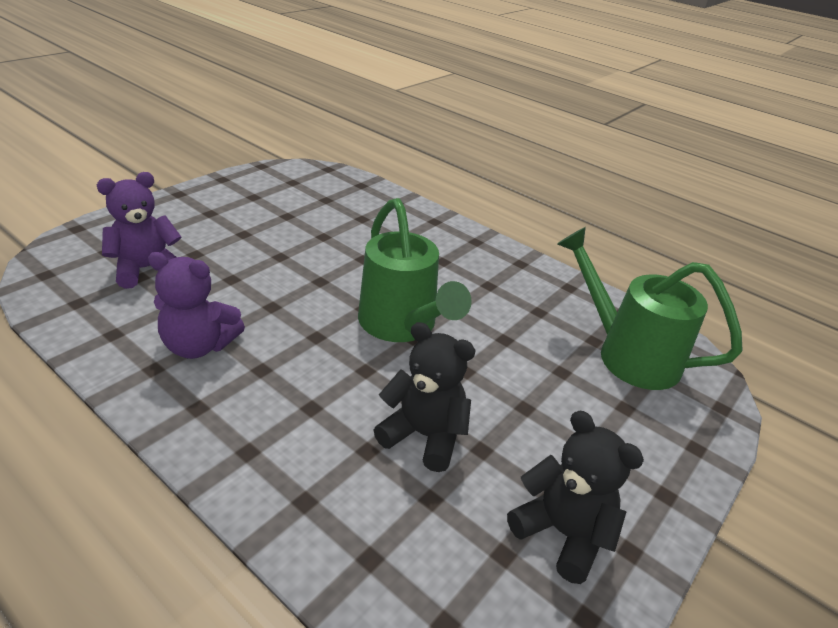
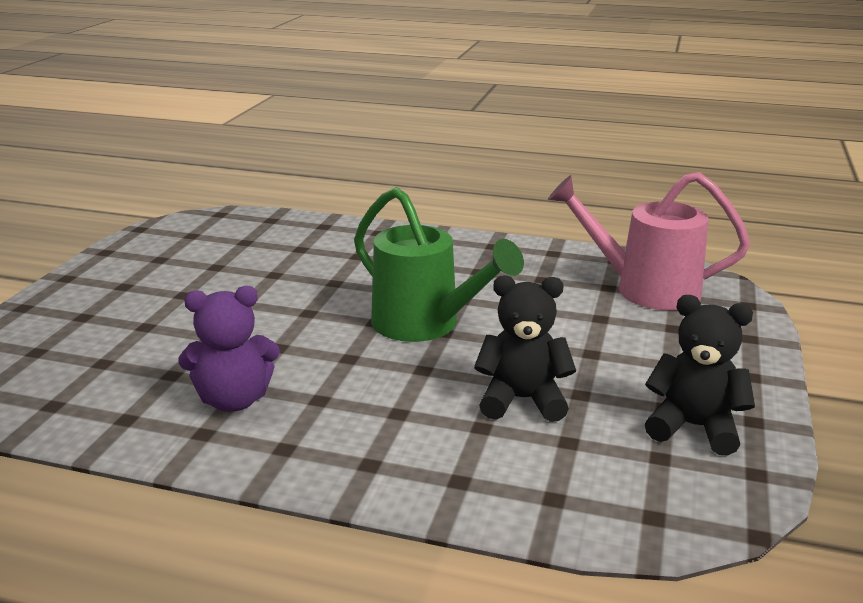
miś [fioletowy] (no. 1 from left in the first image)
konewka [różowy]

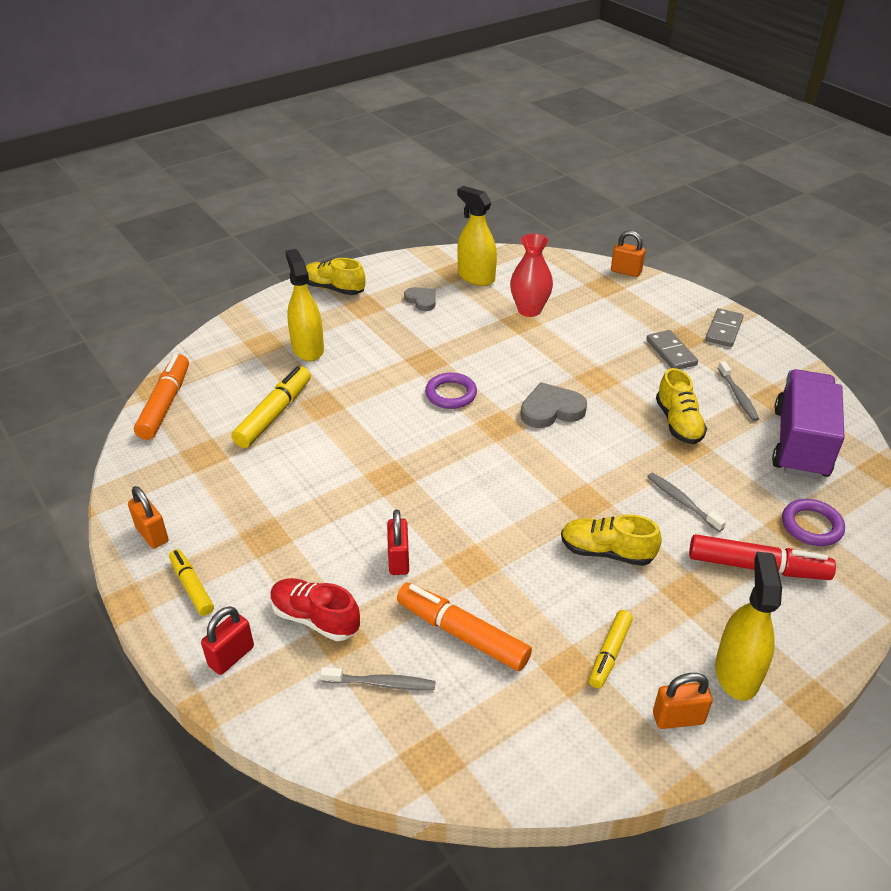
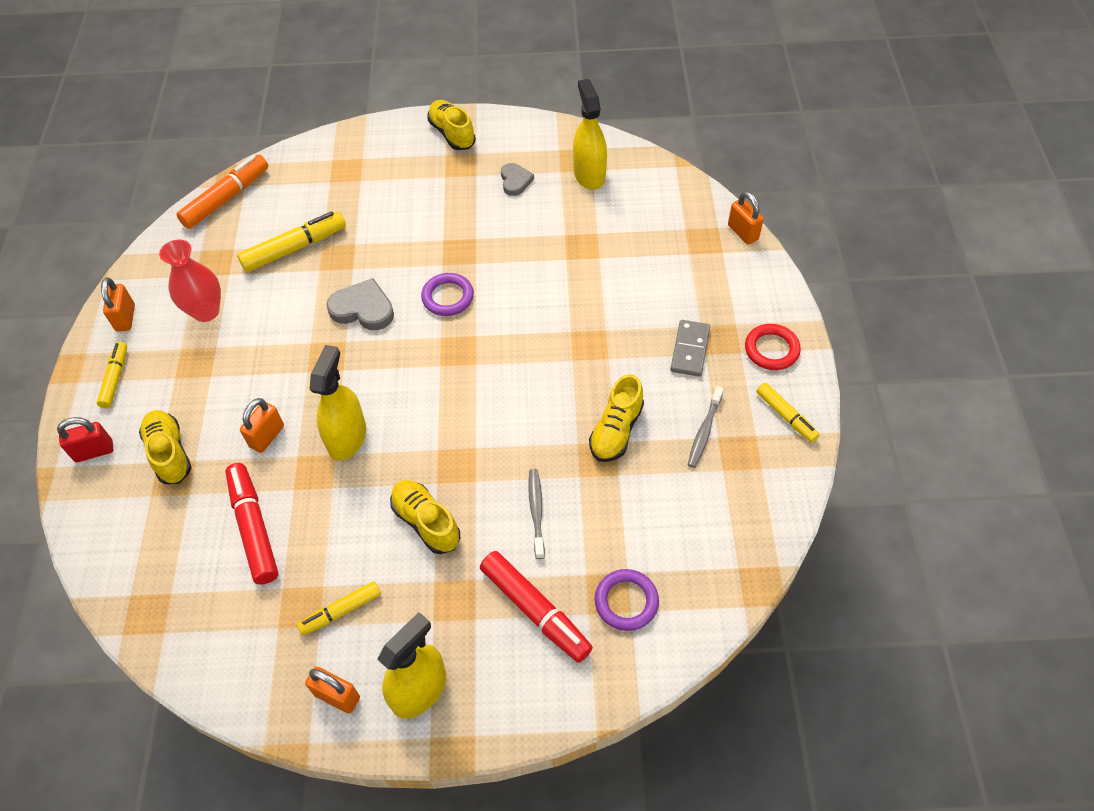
but [żółty] (no. 1 from left)
spryskiwacz [żółty] (no. 1 from left)
szczoteczka do zębów [szary] (no. 1 from left in the first image)
kłódka [pomarańczowy] (no. 2 from left)
flamaster [czerwony] (no. 1 from left)
wazon [czerwony]
serce [szary] (no. 1 from left)
pierścień [czerwony]
ciężarówka [fioletowy]
flamaster [żółty] (no. 4 from left)

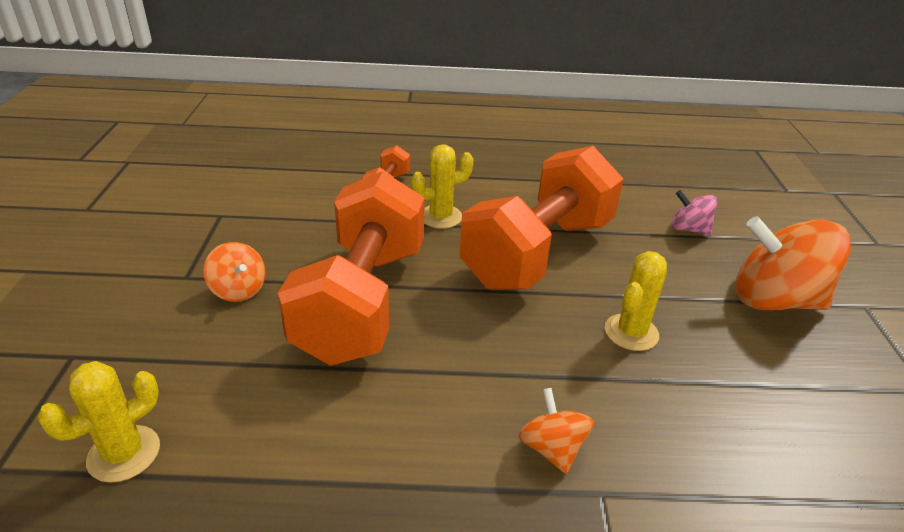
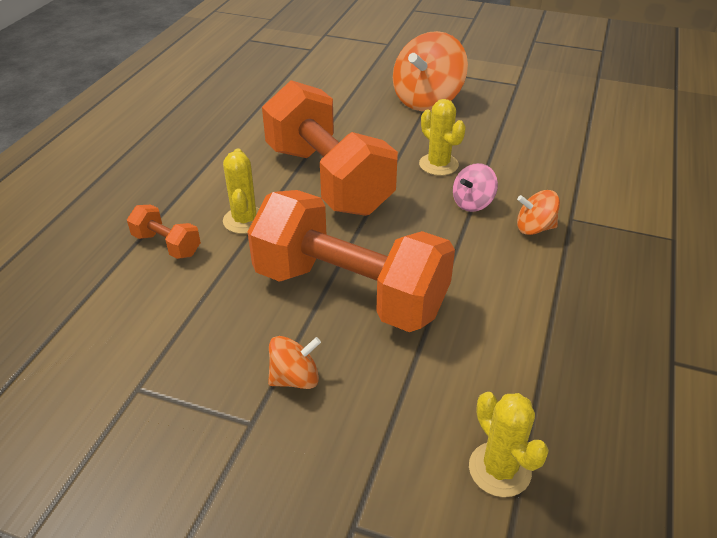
bączek [różowy]

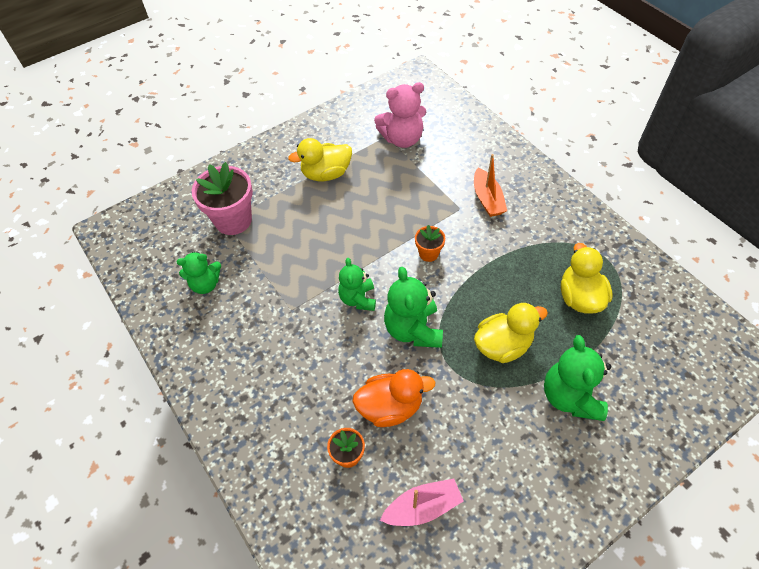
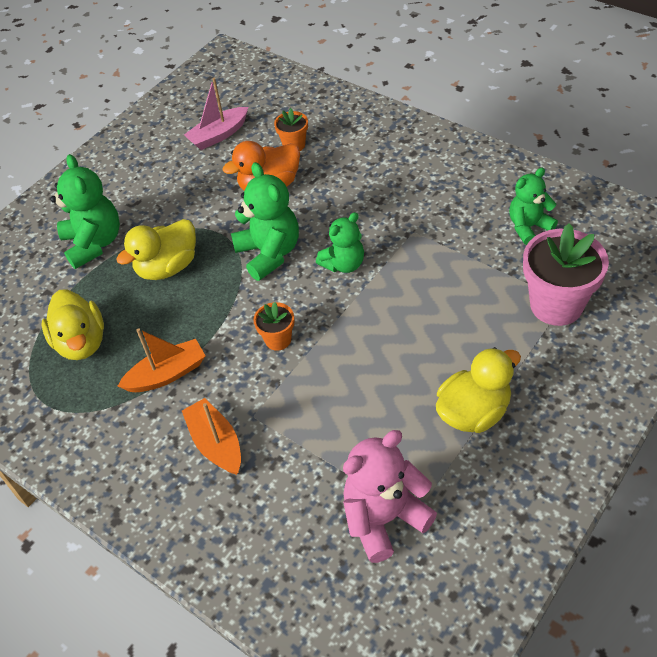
miś [zielony] (no. 3 from left)
łódka [pomarańczowy] (no. 1 from left)

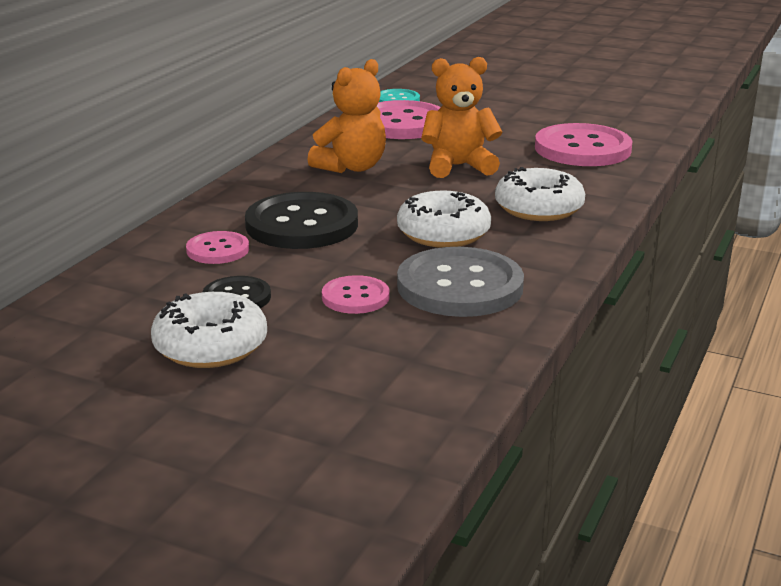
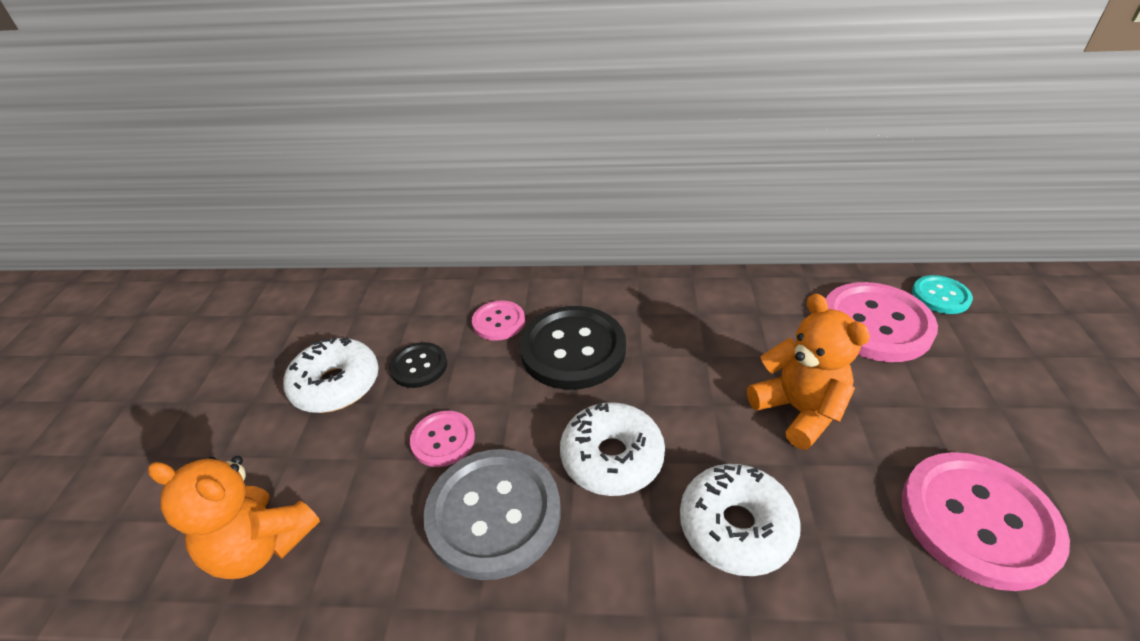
miś [pomarańczowy] (no. 1 from left)

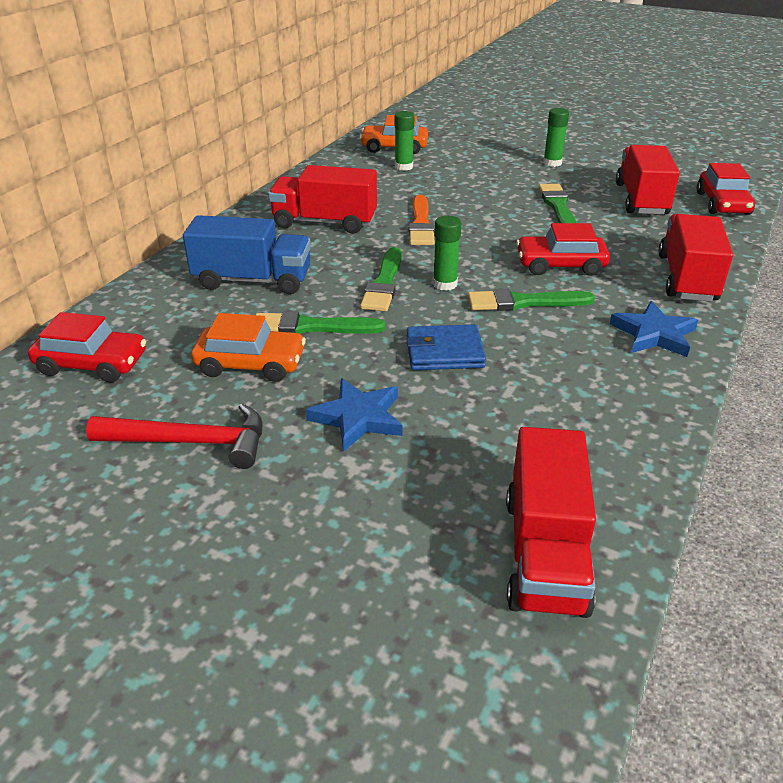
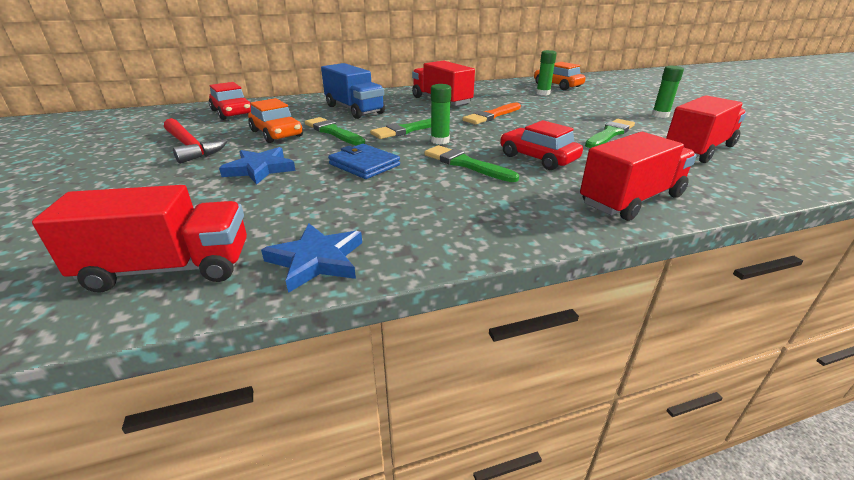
ciężarówka [czerwony] (no. 1 from left)
gwiazda [niebieski] (no. 2 from left)
samochód [czerwony] (no. 3 from left in the first image)

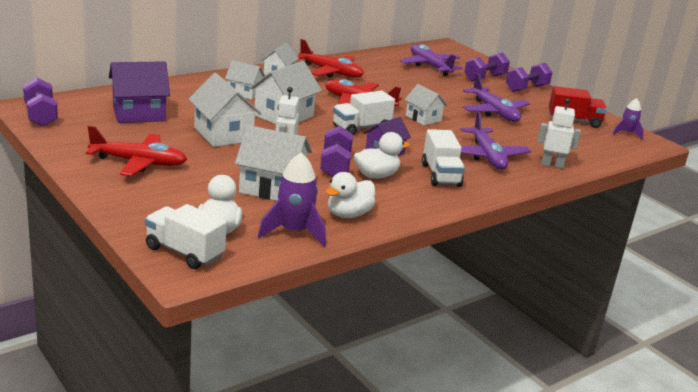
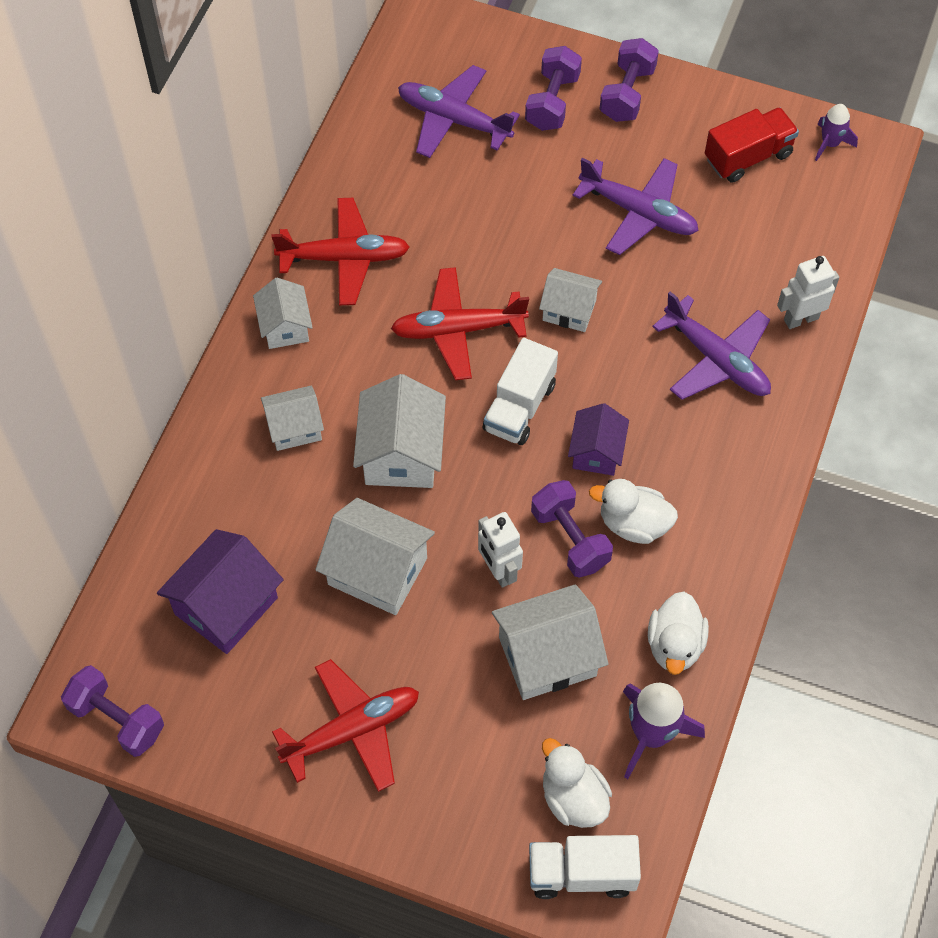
kaczka [biały] (no. 2 from left)
ciężarówka [biały] (no. 3 from left in the first image)

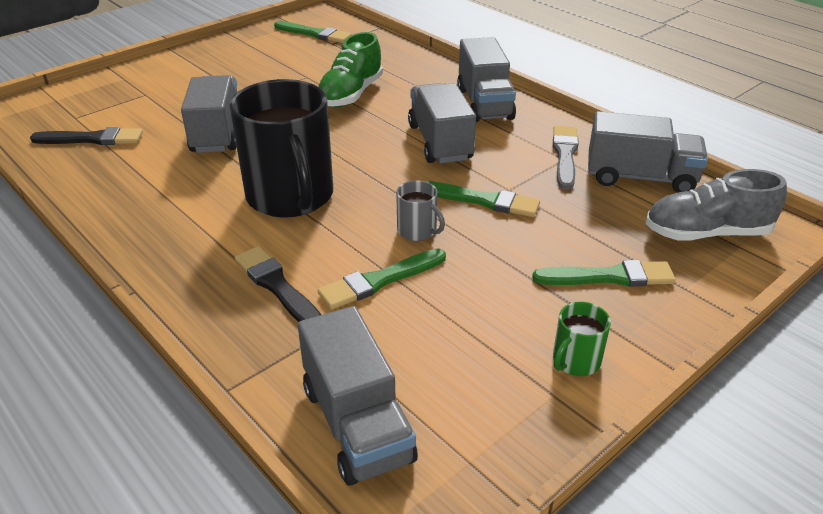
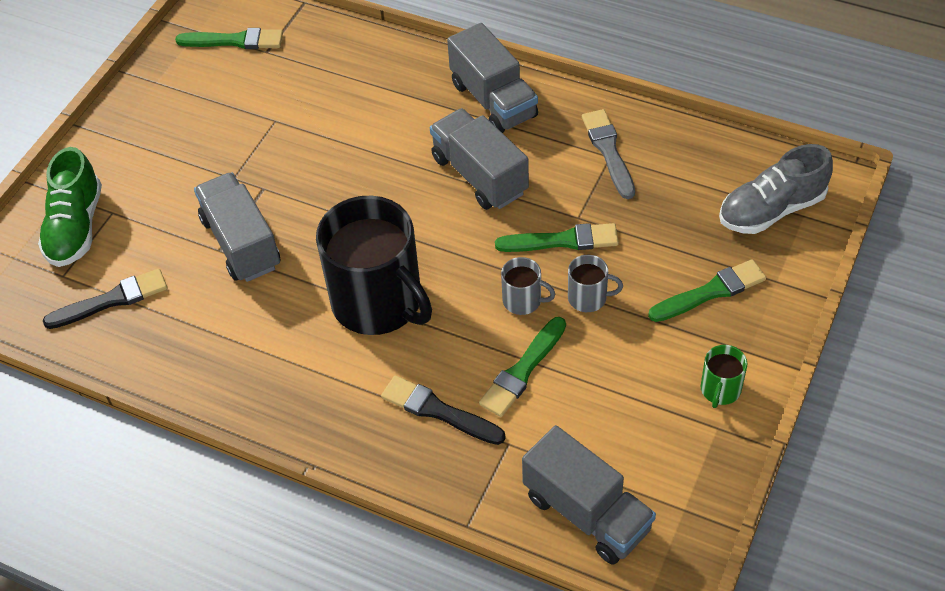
but [zielony]
ciężarówka [szary] (no. 5 from left in the first image)
kubek [szary] (no. 2 from left)

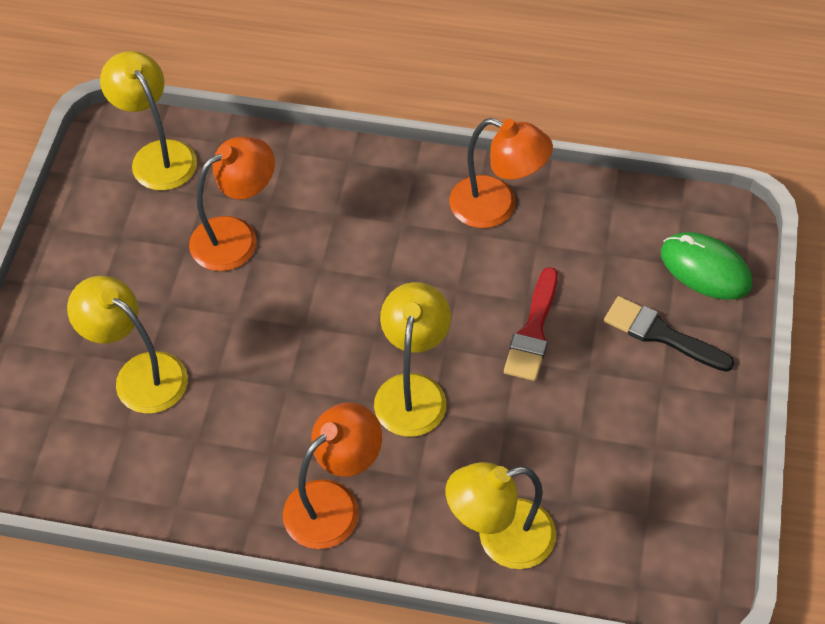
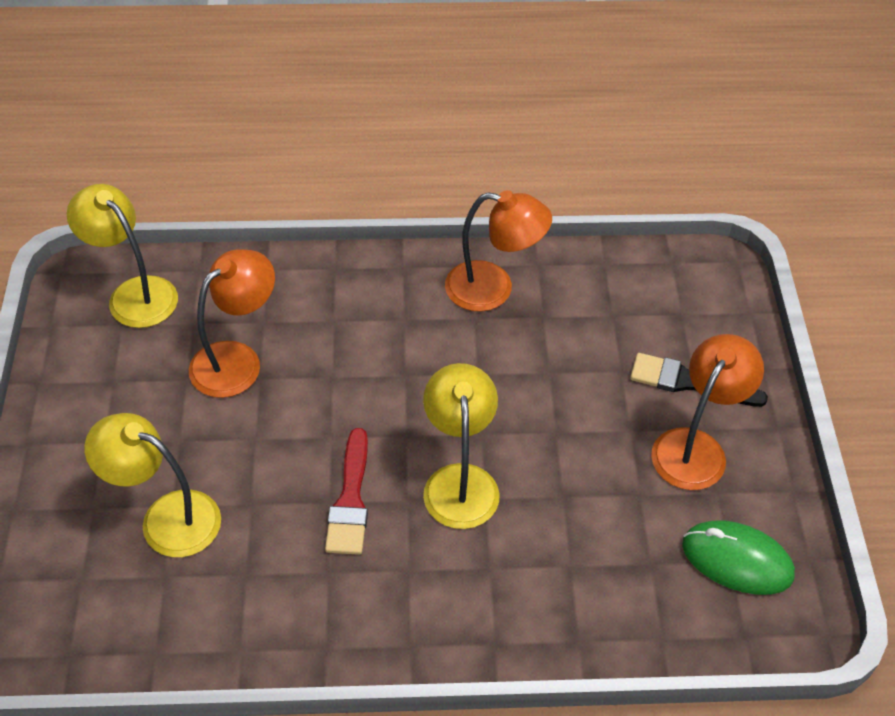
lampka [pomarańczowy] (no. 3 from left)
lampka [żółty] (no. 4 from left in the first image)
pędzel [czerwony]
myszka [zielony]

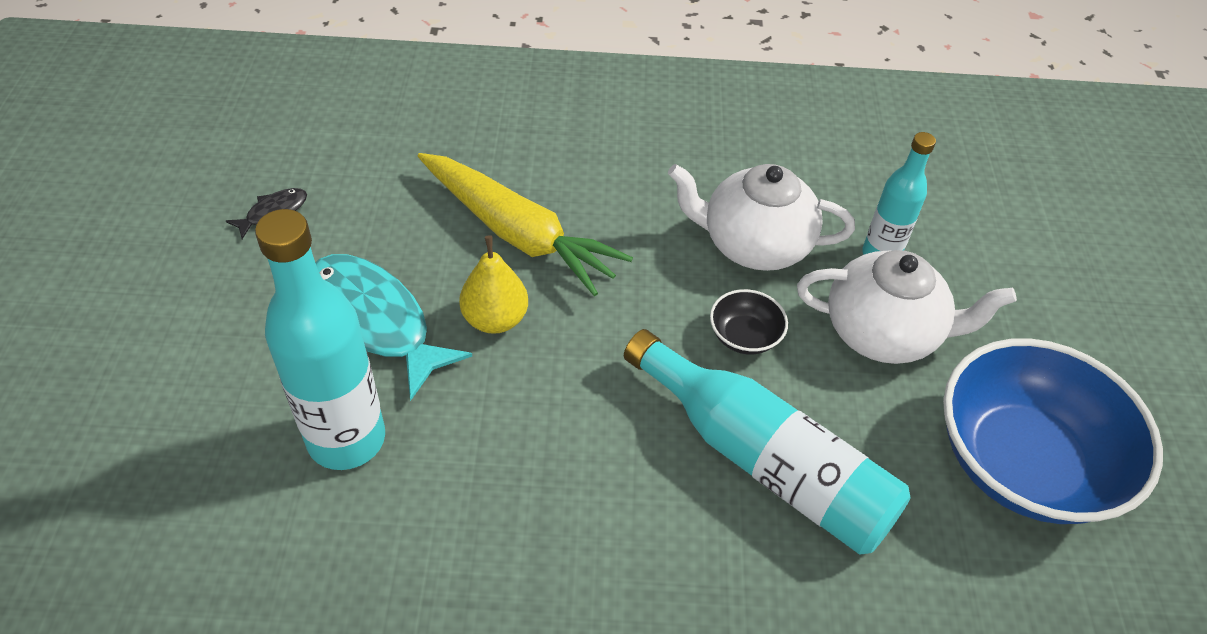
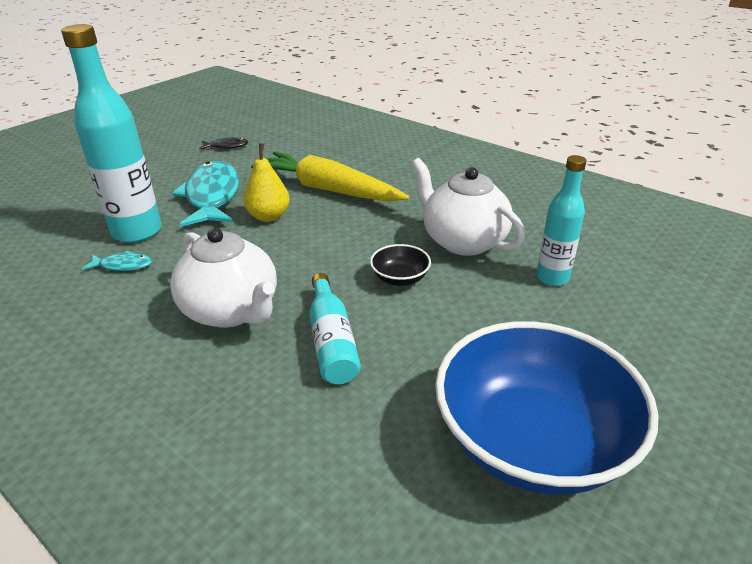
marchewka [żółty]
butelka [turkusowy] (no. 2 from left)
imbryk [biały] (no. 1 from left)
ryba [turkusowy] (no. 1 from left)

